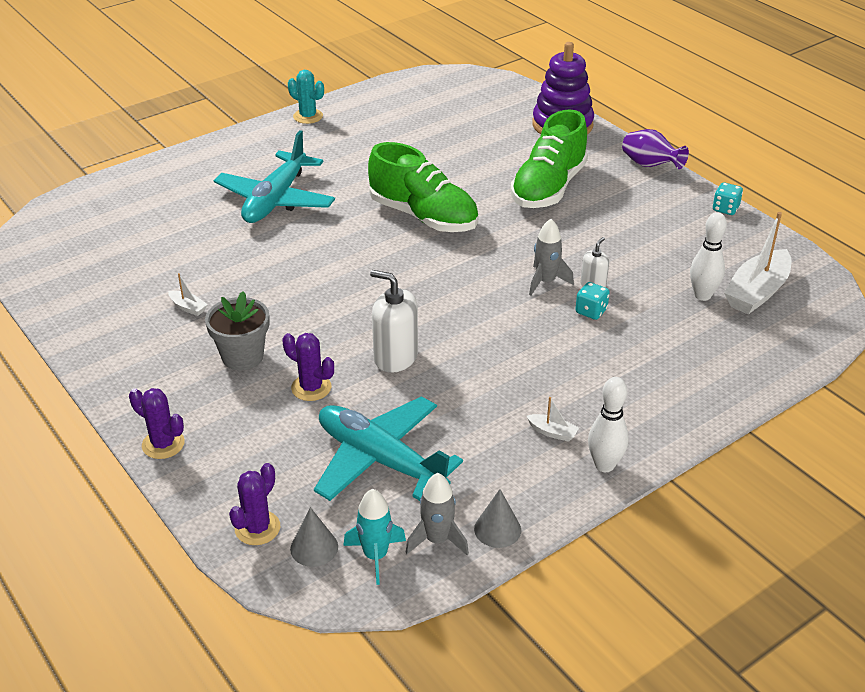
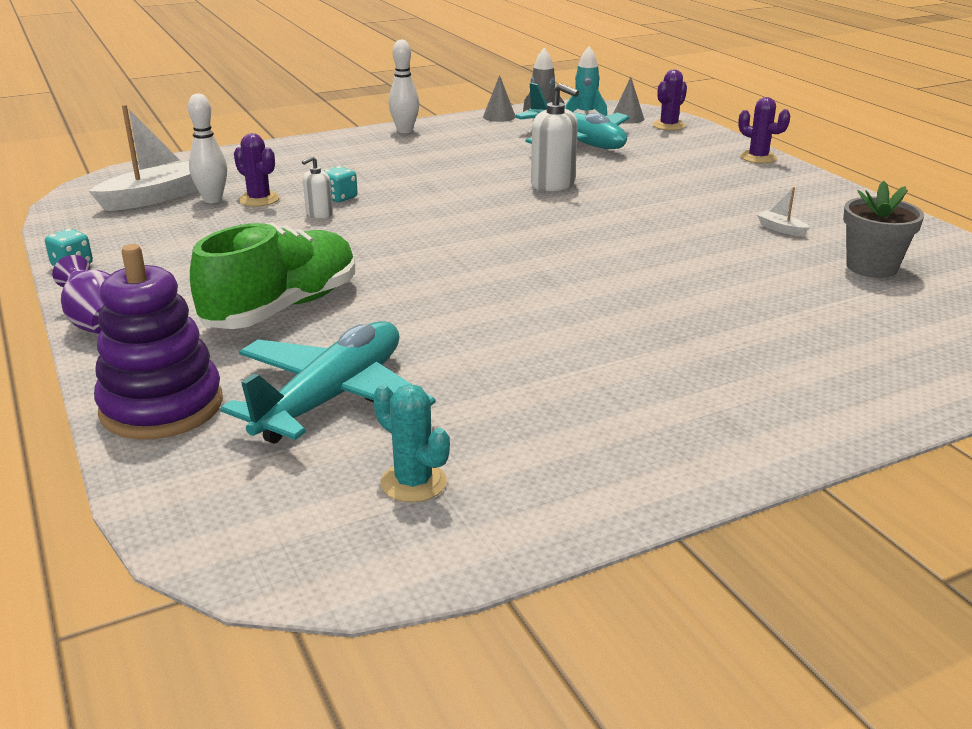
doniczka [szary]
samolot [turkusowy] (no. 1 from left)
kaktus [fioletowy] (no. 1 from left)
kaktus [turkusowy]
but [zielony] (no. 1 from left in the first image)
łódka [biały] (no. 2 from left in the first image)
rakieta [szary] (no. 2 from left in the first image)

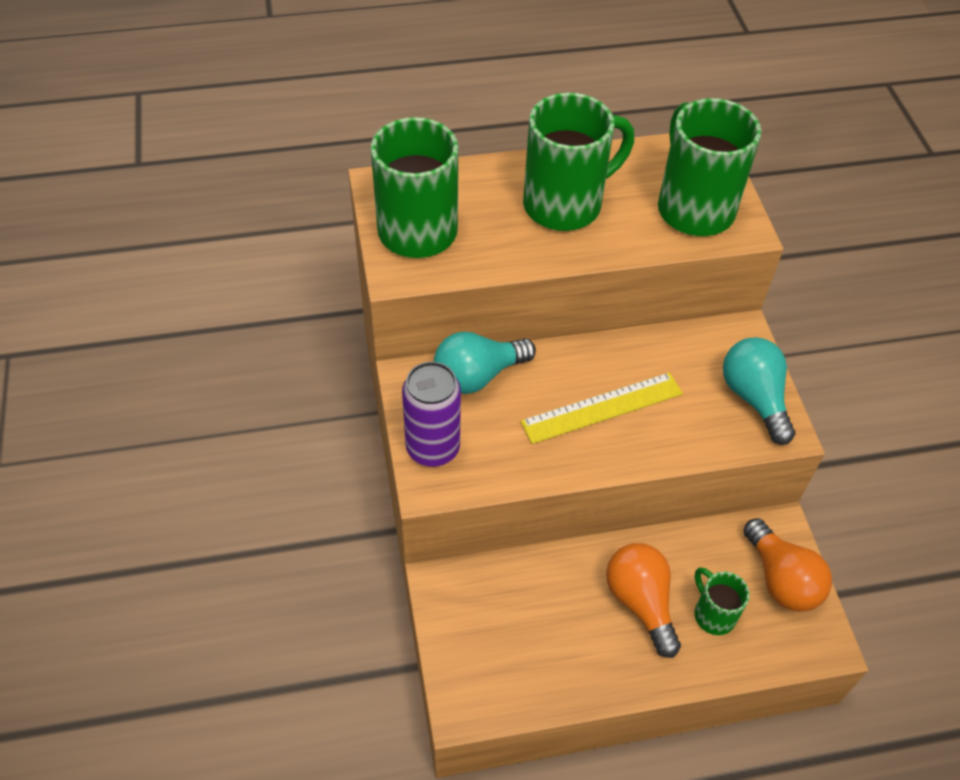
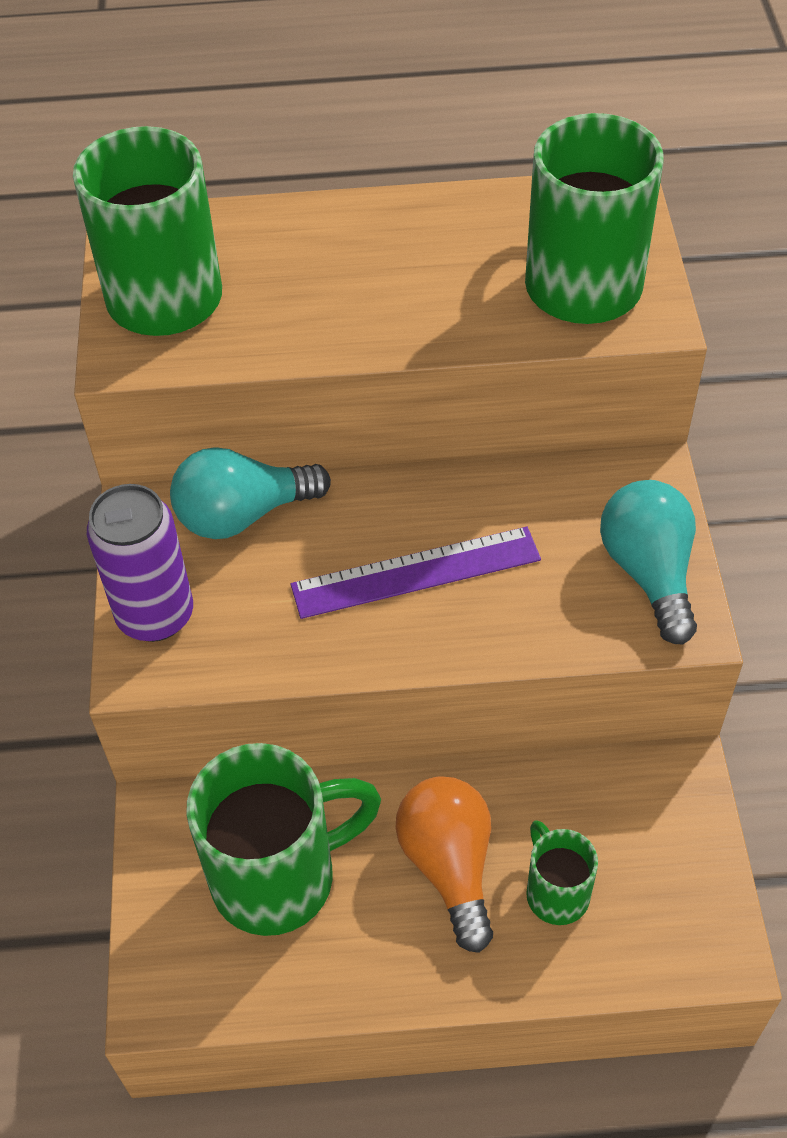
linijka [fioletowy]
kubek [zielony] (no. 2 from left)
żarówka [pomarańczowy] (no. 2 from left in the first image)

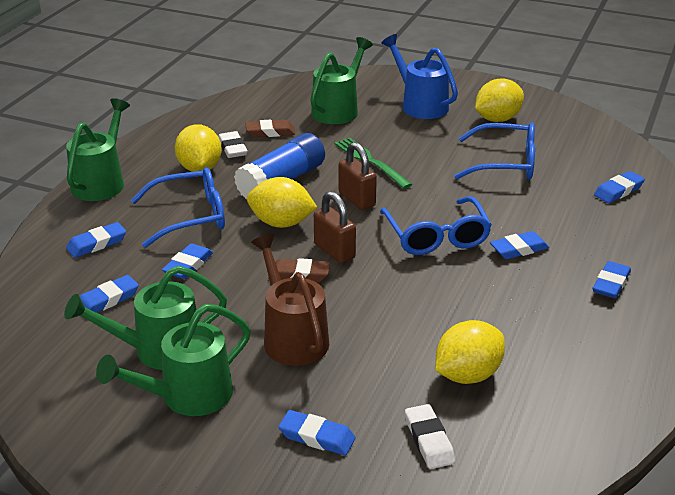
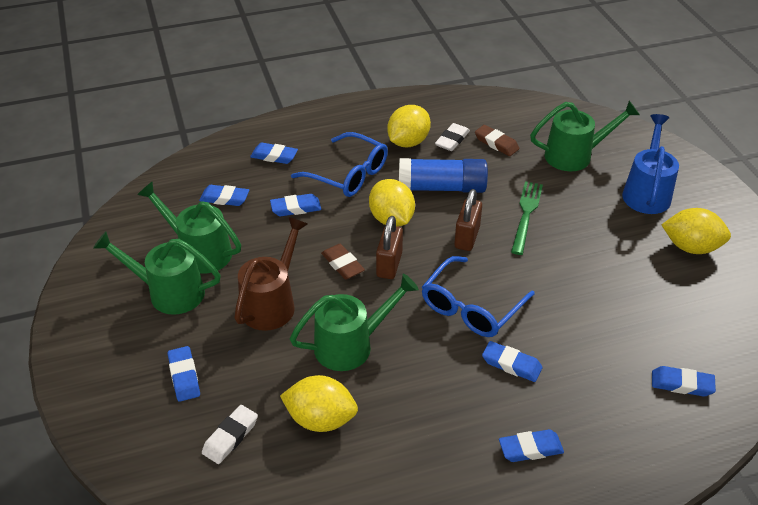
konewka [zielony] (no. 3 from left)
okulary [niebieski] (no. 3 from left in the first image)

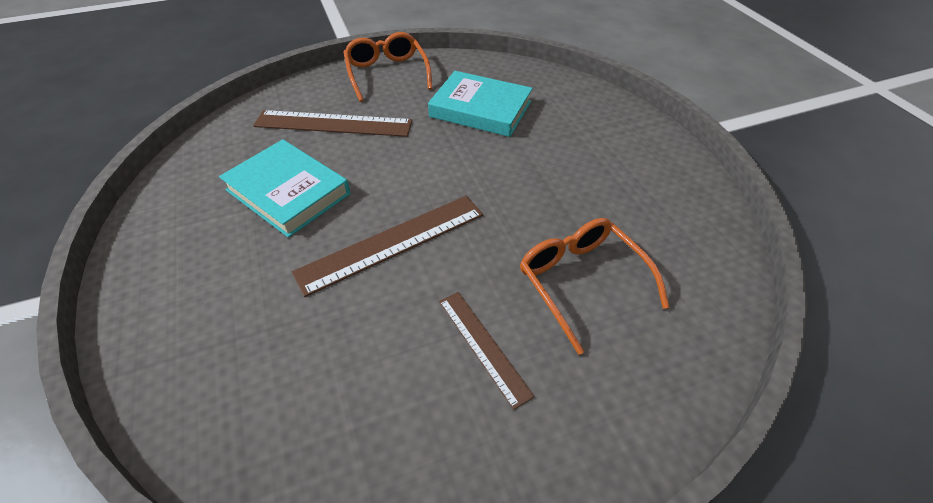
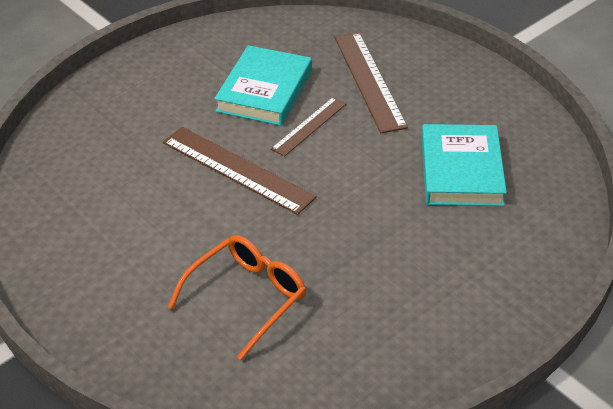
okulary [pomarańczowy] (no. 1 from left in the first image)
linijka [brązowy] (no. 2 from left)

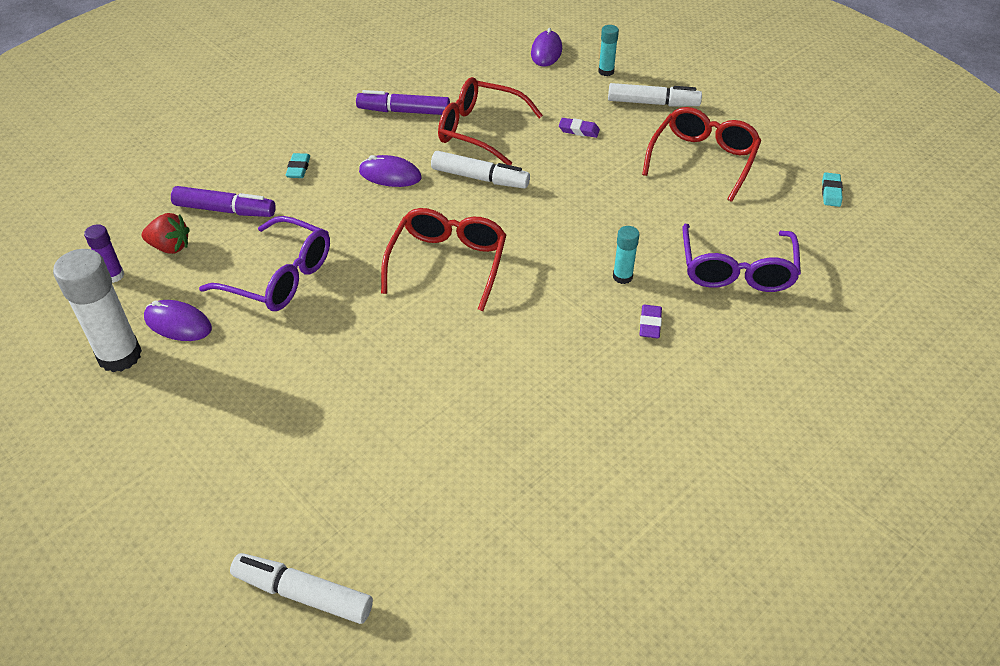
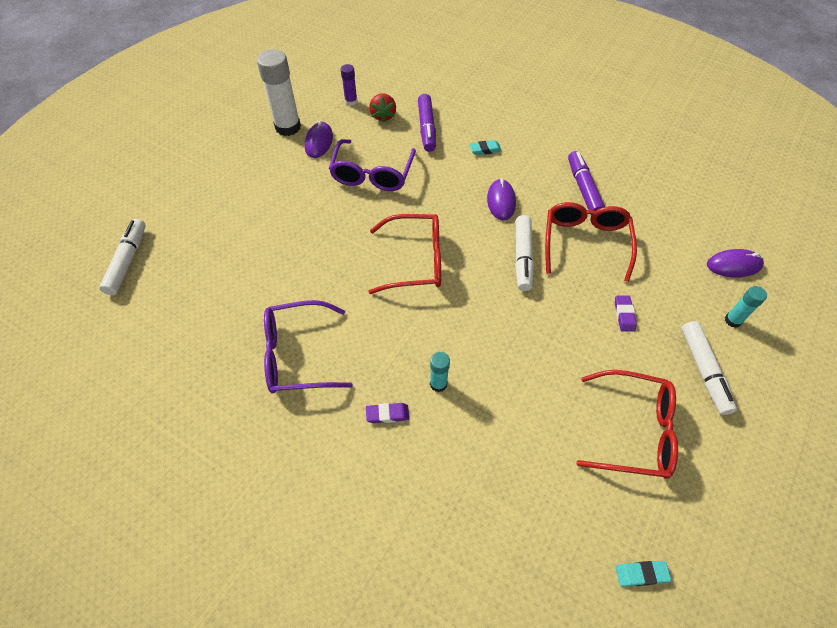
okulary [fioletowy] (no. 1 from left)

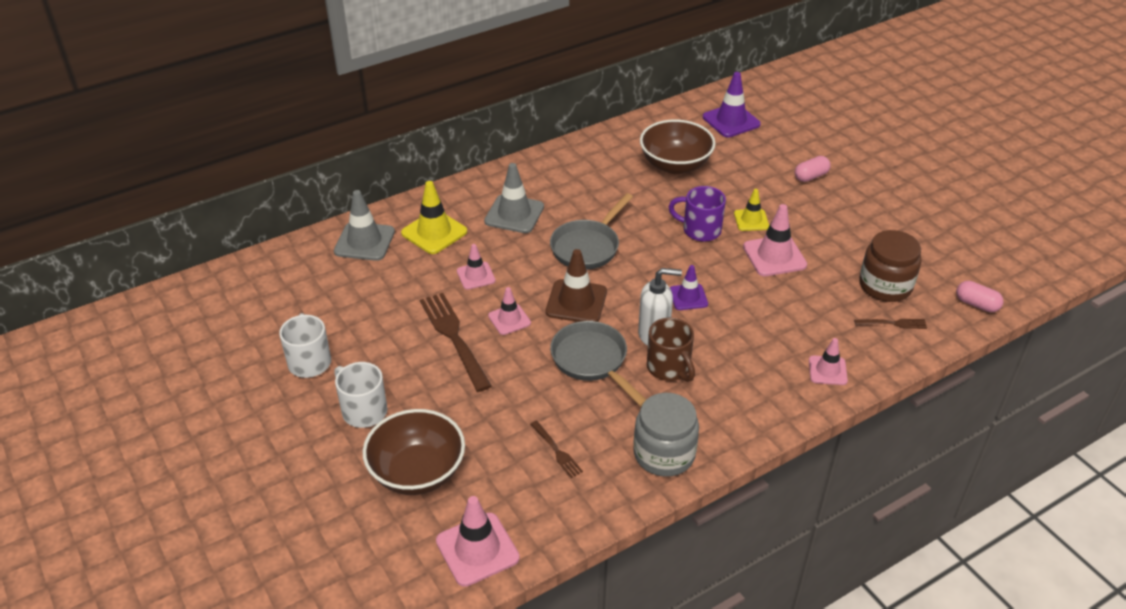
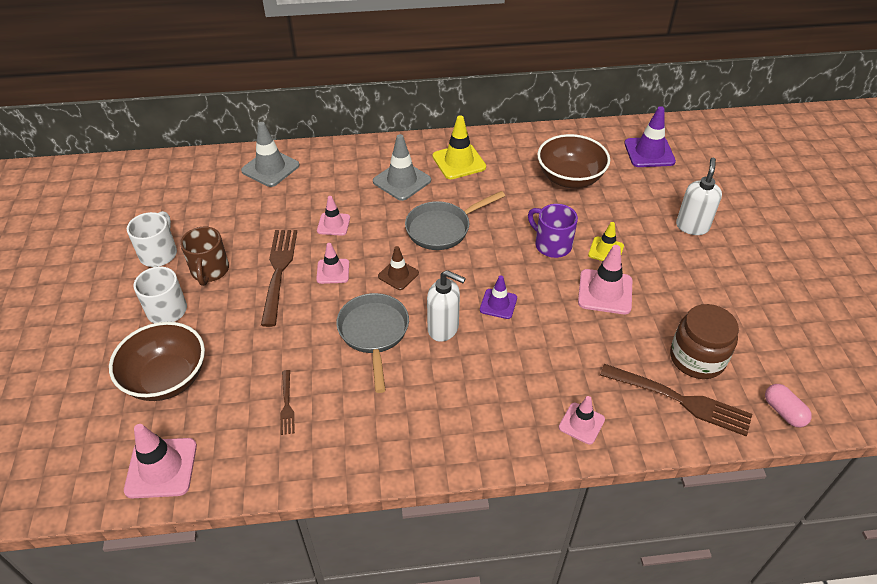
pachołek [żółty] (no. 1 from left)
pachołek [brązowy]
słoik [szary]
kubek [brązowy]
dozownik mydła [biały] (no. 2 from left)
widelec [brązowy] (no. 3 from left)

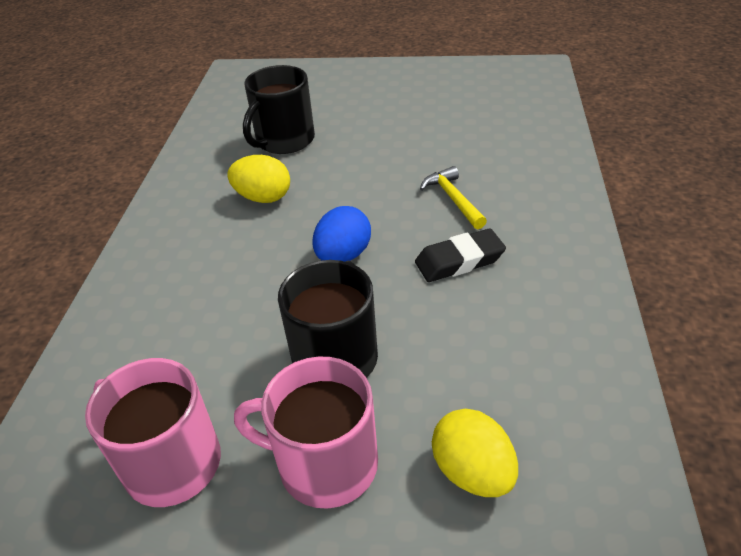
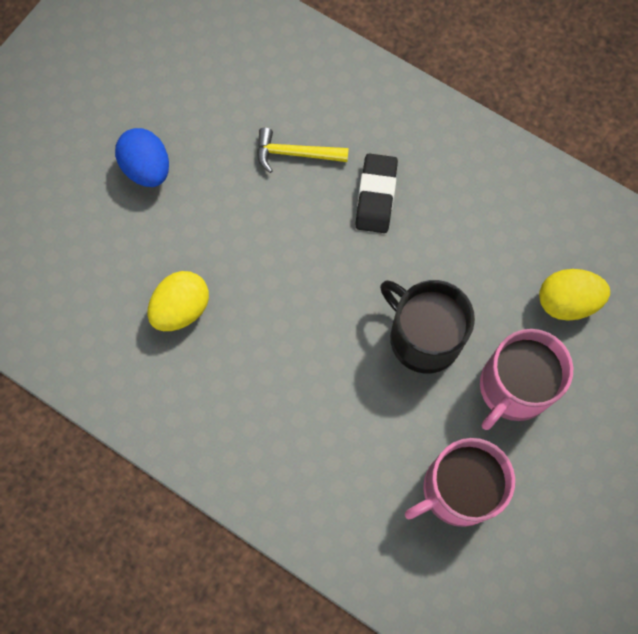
kubek [czarny] (no. 1 from left in the first image)
jajko [niebieski]

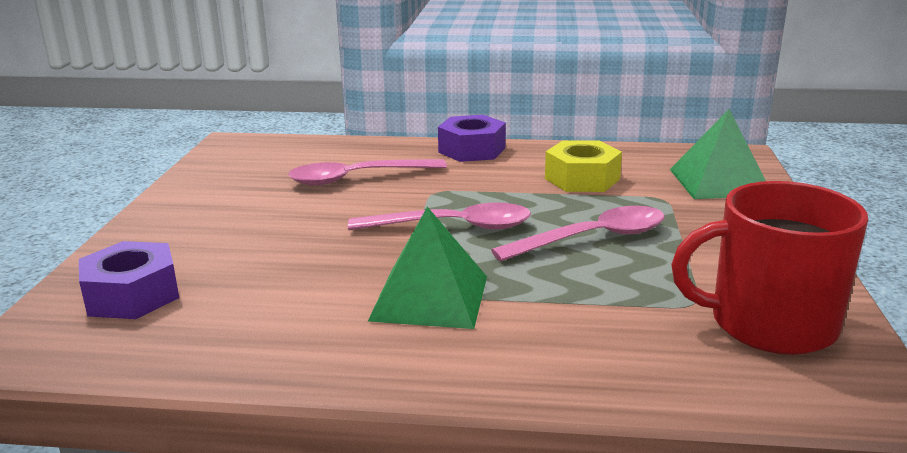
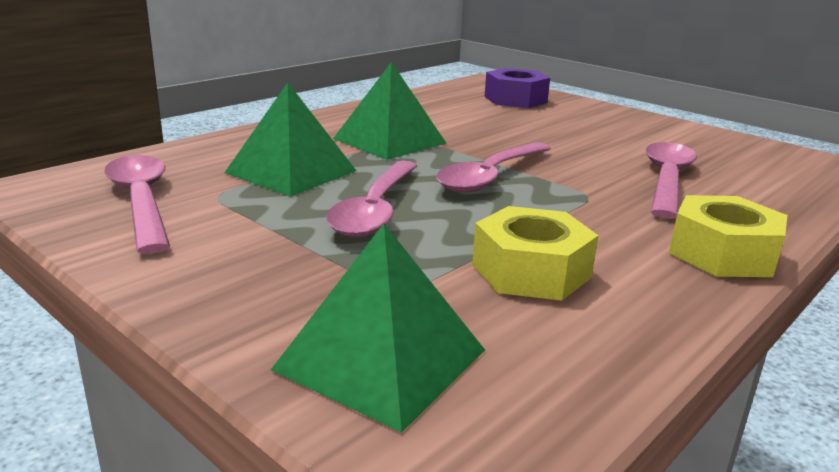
nakrętka [żółty] (no. 2 from left)
łyżka [różowy] (no. 1 from left)
piramida [zielony] (no. 1 from left)

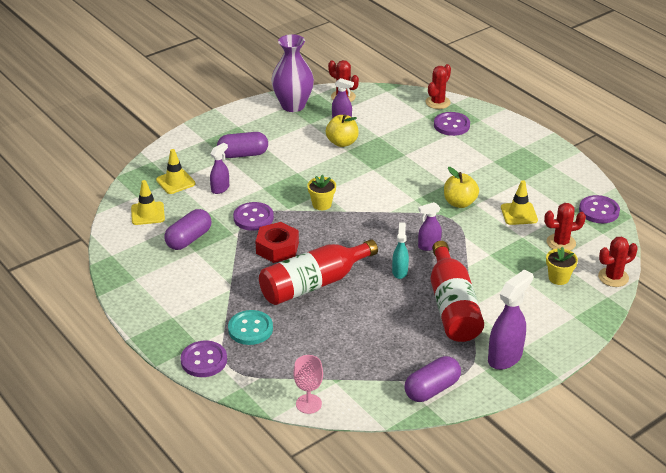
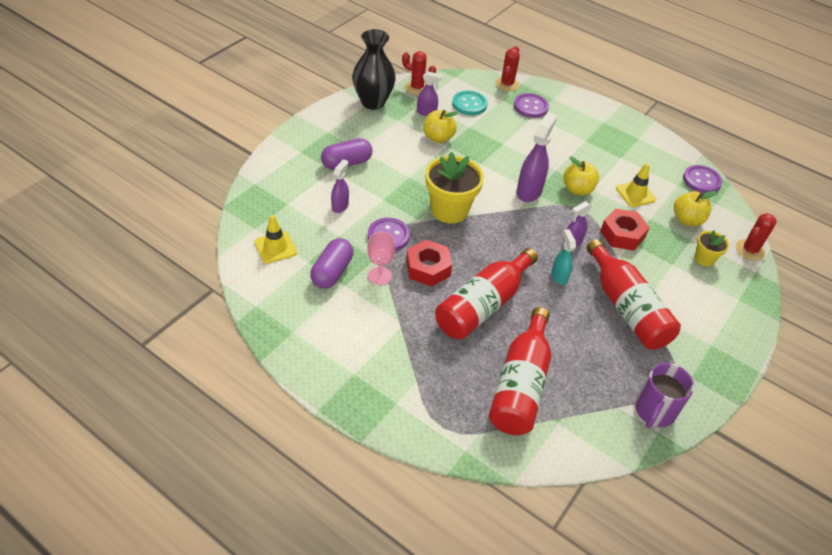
pachołek [żółty] (no. 2 from left in the first image)
guzik [fioletowy] (no. 1 from left in the first image)
guzik [turkusowy]
wazon [czarny]
kielich [różowy]
doniczka [żółty] (no. 1 from left)
kubek [fioletowy]
spryskiwacz [fioletowy] (no. 3 from left)
jabłko [żółty] (no. 3 from left)
butelka [czerwony] (no. 2 from left)
nakrętka [czerwony] (no. 2 from left)

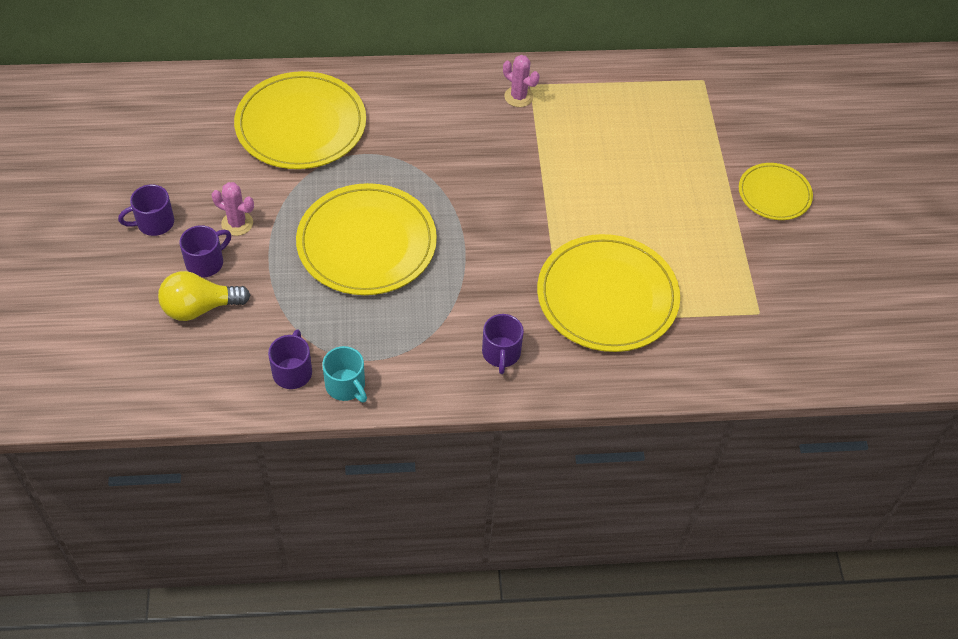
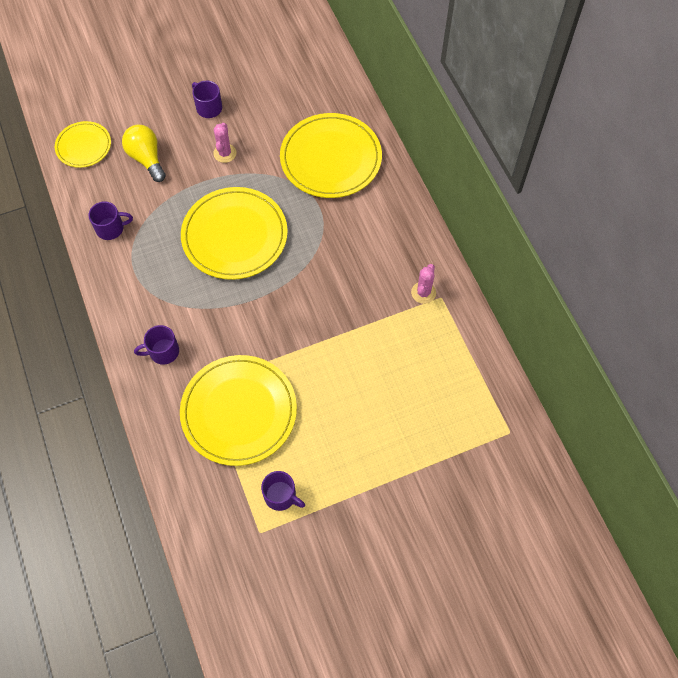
kubek [fioletowy] (no. 4 from left)
kubek [turkusowy]
talerz [żółty] (no. 1 from left)

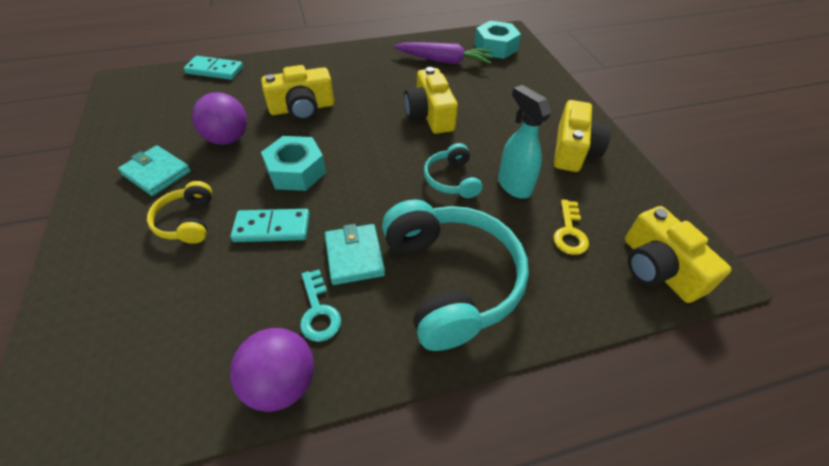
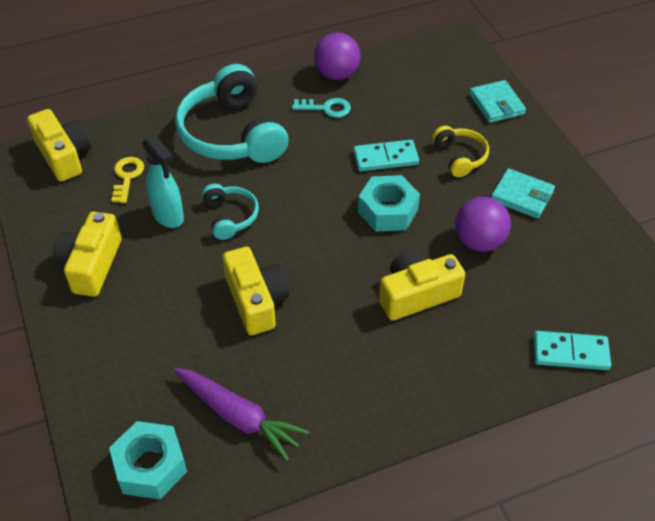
klucz [turkusowy]
portfel [turkusowy] (no. 1 from left)
marchewka [fioletowy]

